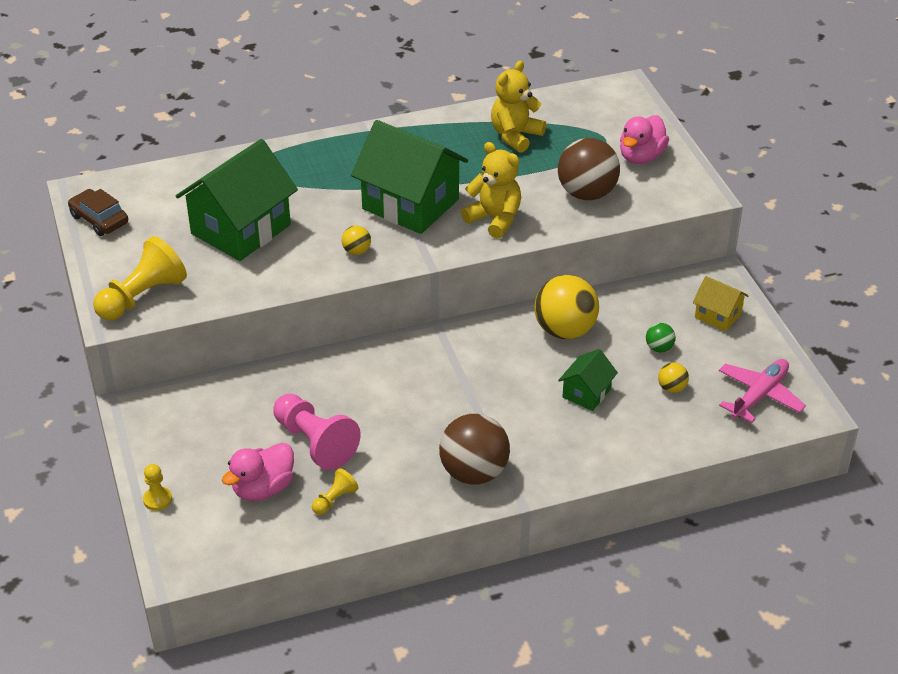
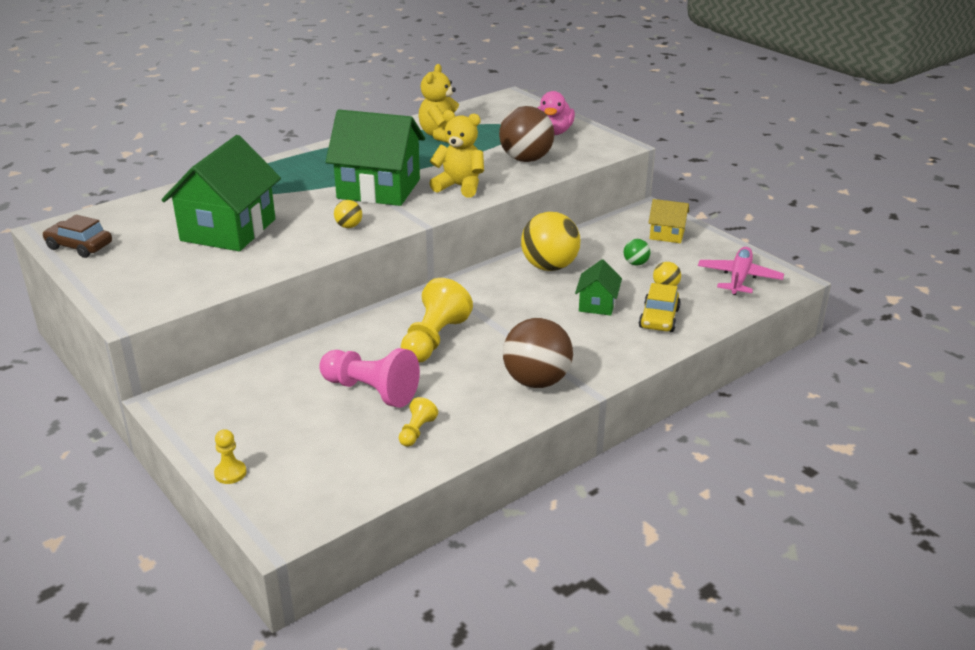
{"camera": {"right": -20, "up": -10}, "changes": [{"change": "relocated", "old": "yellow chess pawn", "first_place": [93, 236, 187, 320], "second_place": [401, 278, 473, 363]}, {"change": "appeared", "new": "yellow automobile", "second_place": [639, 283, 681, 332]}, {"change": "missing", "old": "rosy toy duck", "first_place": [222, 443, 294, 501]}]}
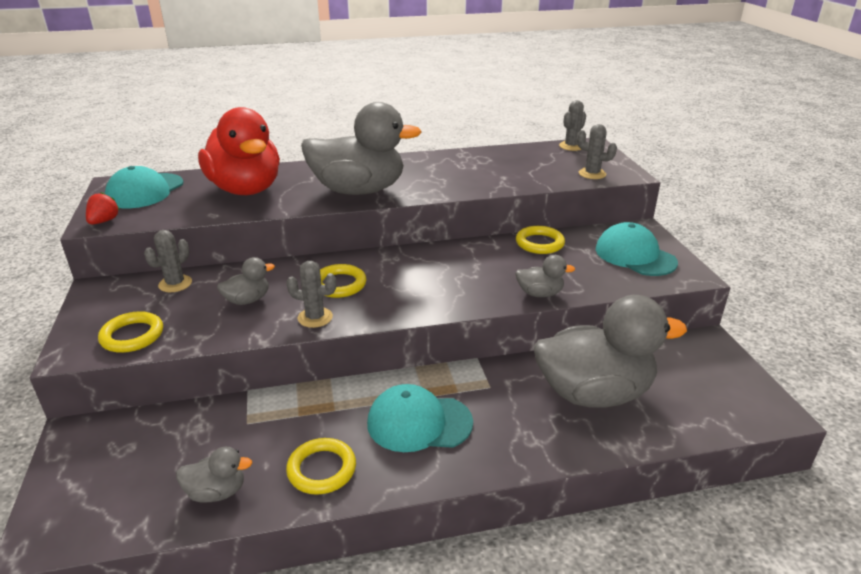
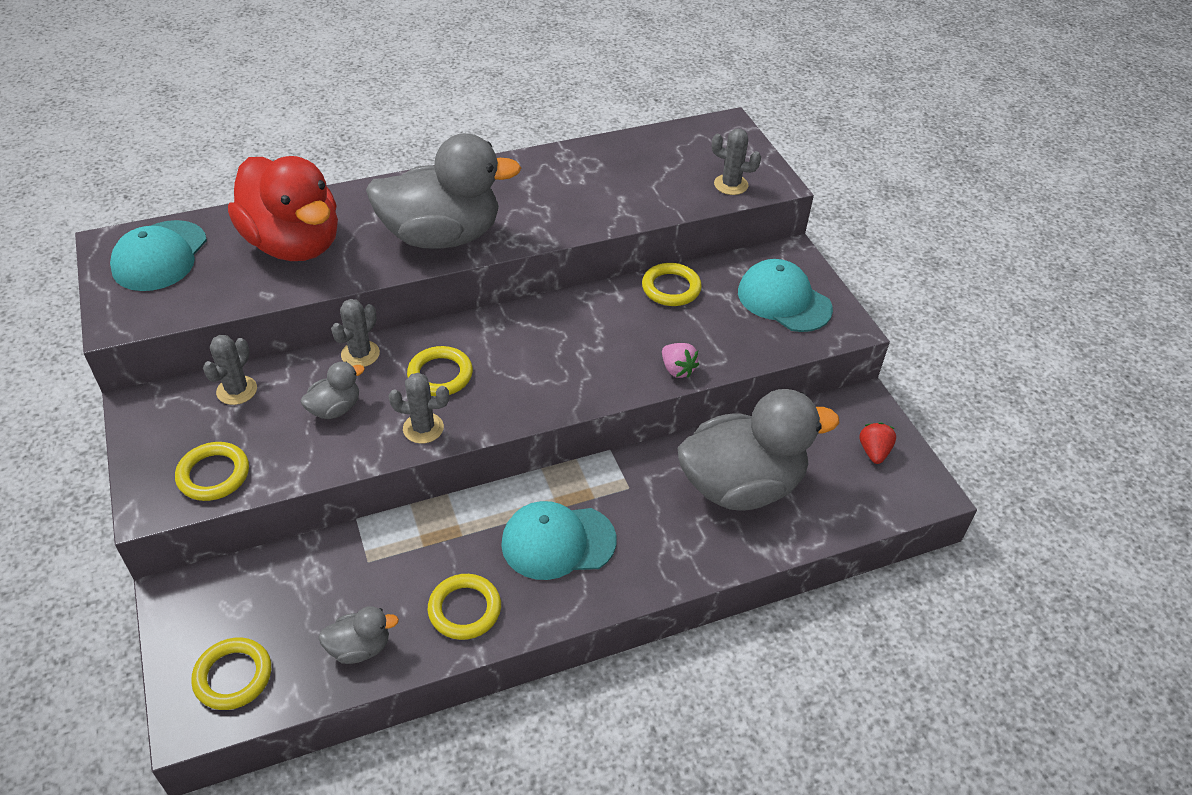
{"camera": {"right": -10, "up": 15}, "changes": [{"change": "appeared", "new": "yellow hoop", "second_place": [191, 638, 271, 710]}, {"change": "relocated", "old": "grey prickly plant", "first_place": [559, 100, 586, 151], "second_place": [331, 299, 380, 367]}, {"change": "exchanged", "old": "grey toy duck", "new": "rosy berry", "first_place": [515, 255, 575, 297], "second_place": [662, 343, 699, 378]}, {"change": "relocated", "old": "red berry", "first_place": [86, 192, 120, 224], "second_place": [860, 422, 896, 464]}]}
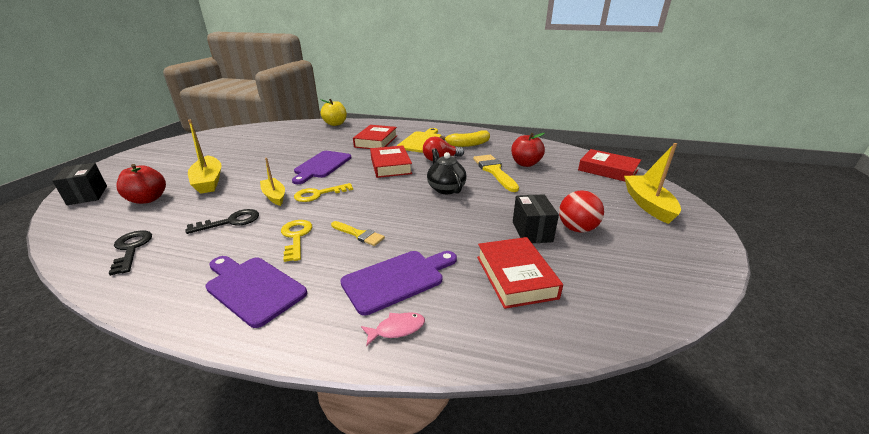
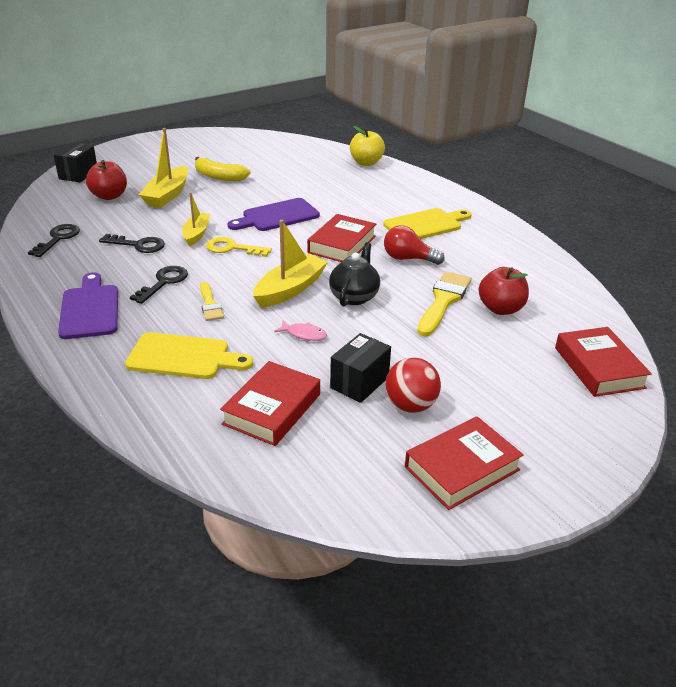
{"camera": {"right": 40, "up": 5}, "changes": [{"change": "colour", "old": "purple chopping board", "new": "yellow chopping board", "first_place": [340, 251, 457, 315], "second_place": [125, 332, 253, 379]}, {"change": "colour", "old": "yellow latchkey", "new": "ebony latchkey", "first_place": [281, 220, 312, 262], "second_place": [130, 266, 188, 304]}, {"change": "relocated", "old": "yellow banana fruit", "first_place": [440, 131, 490, 147], "second_place": [195, 157, 250, 181]}, {"change": "relocated", "old": "yellow sailboat", "first_place": [624, 143, 681, 224], "second_place": [253, 220, 328, 308]}, {"change": "relocated", "old": "rosy fish", "first_place": [361, 312, 425, 347], "second_place": [274, 321, 327, 341]}, {"change": "relocated", "old": "red book", "first_place": [353, 125, 397, 149], "second_place": [405, 416, 524, 510]}]}
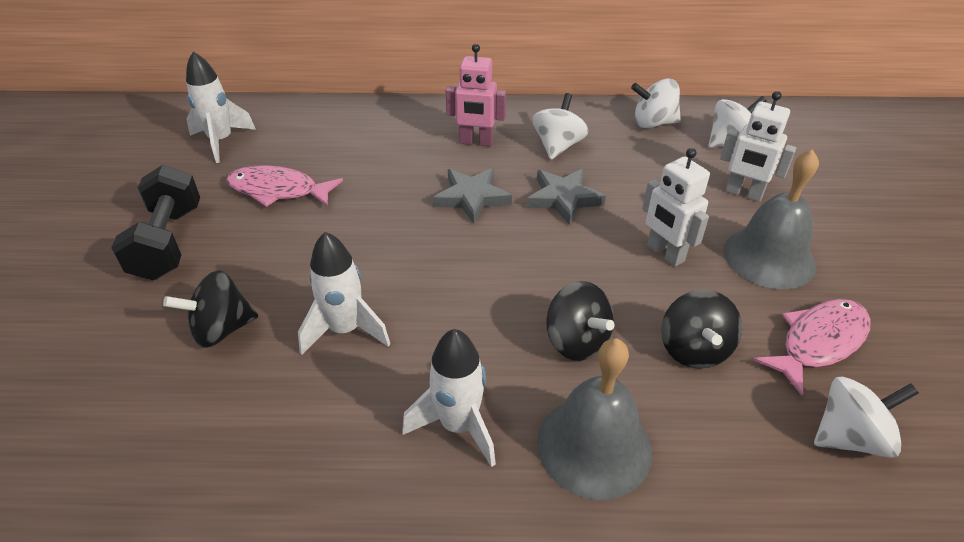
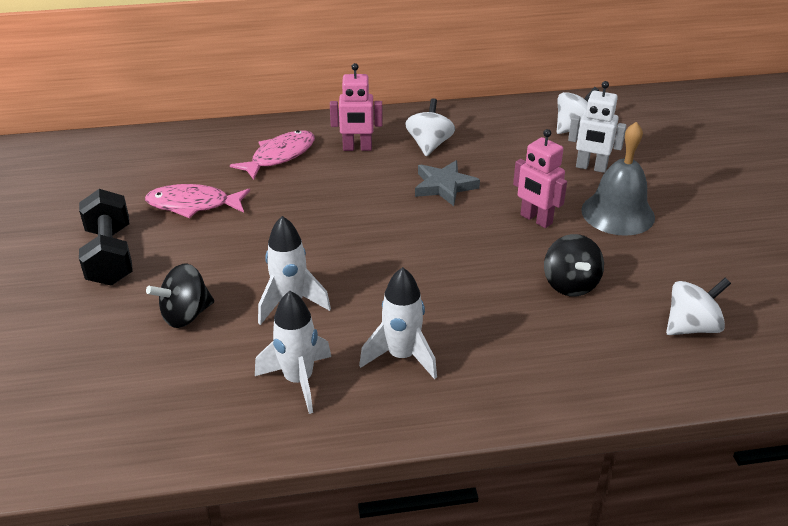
{"camera": {"right": -10, "up": -5}, "changes": [{"change": "relocated", "old": "rosy fish", "first_place": [753, 299, 871, 396], "second_place": [230, 130, 315, 180]}, {"change": "relocated", "old": "snow-white spaceship", "first_place": [186, 51, 256, 163], "second_place": [255, 291, 331, 414]}, {"change": "colour", "old": "snow-white robot figure", "new": "rosy robot figure", "first_place": [642, 148, 710, 267], "second_place": [513, 129, 567, 228]}, {"change": "missing", "old": "grey star", "first_place": [433, 168, 512, 224]}, {"change": "missing", "old": "grey school bell", "first_place": [537, 338, 652, 500]}, {"change": "missing", "old": "ebony toy top", "first_place": [546, 281, 615, 361]}, {"change": "missing", "old": "snow-white toy top", "first_place": [631, 78, 681, 128]}]}
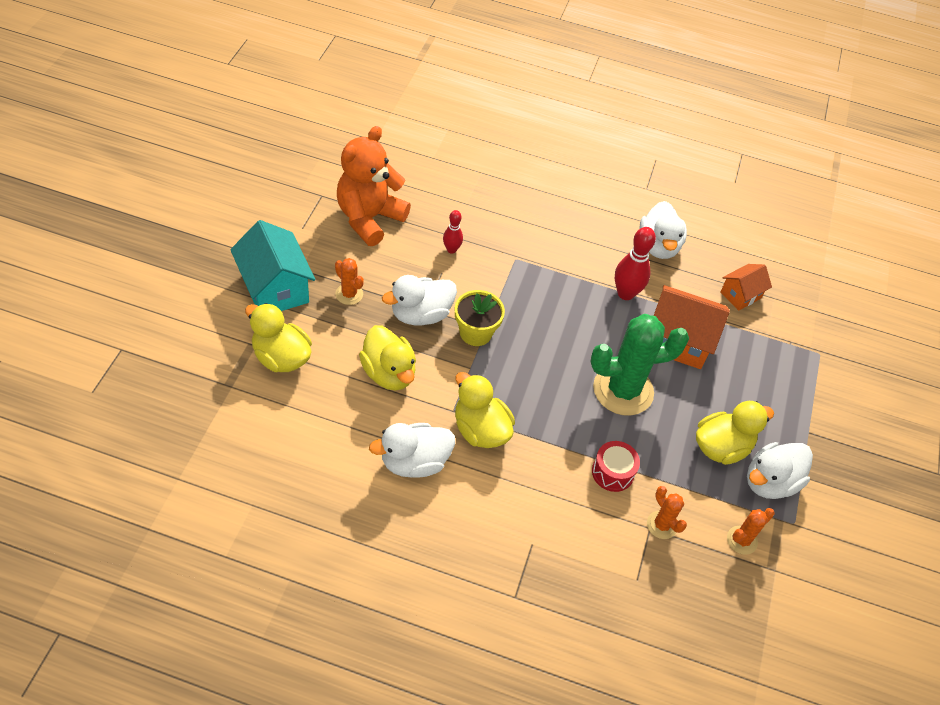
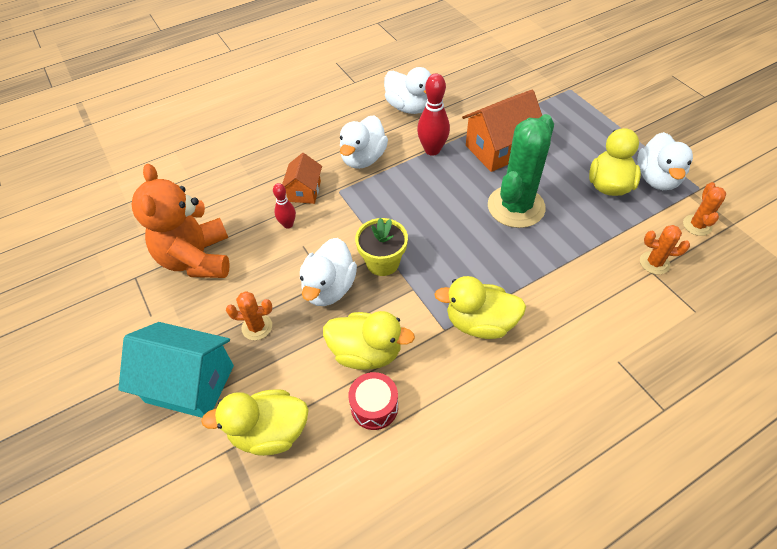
{"camera": {"right": -40, "up": 0}, "changes": [{"change": "relocated", "old": "orange-coloured cottage", "first_place": [720, 264, 772, 311], "second_place": [282, 153, 322, 204]}, {"change": "relocated", "old": "snow-white toy duck", "first_place": [369, 423, 455, 478], "second_place": [340, 115, 388, 169]}, {"change": "relocated", "old": "red toy drum", "first_place": [592, 441, 640, 492], "second_place": [348, 372, 398, 430]}]}
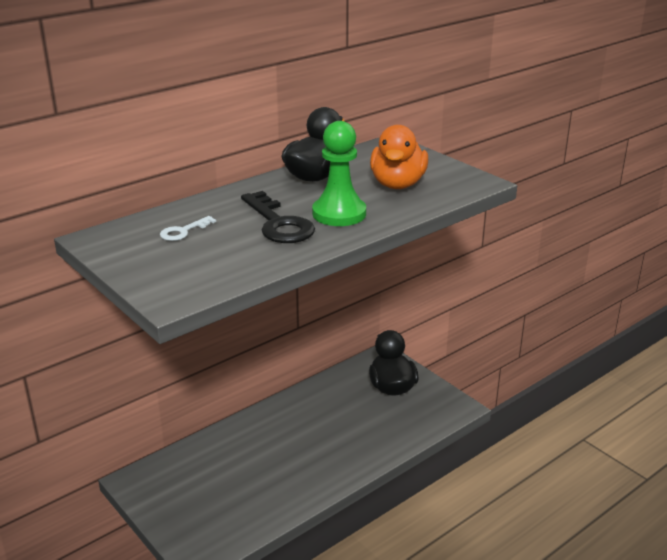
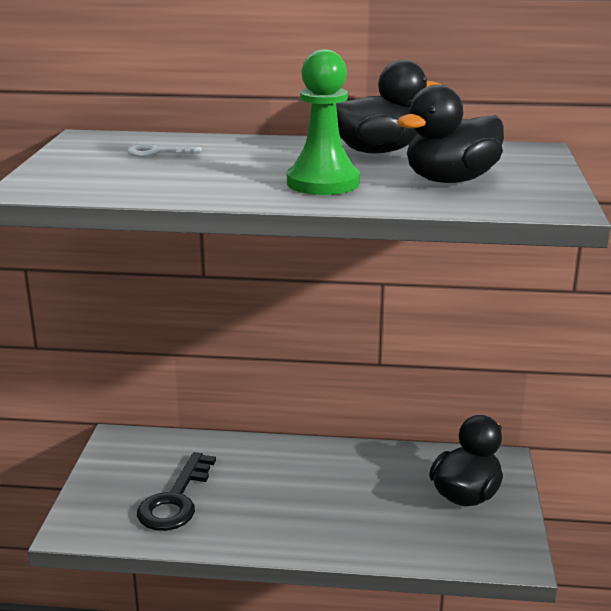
{"camera": {"right": 45, "up": -5}, "changes": [{"change": "relocated", "old": "ebony latchkey", "first_place": [241, 191, 315, 243], "second_place": [137, 452, 216, 531]}, {"change": "colour", "old": "orange-coloured toy duck", "new": "ebony toy duck", "first_place": [370, 125, 428, 189], "second_place": [397, 85, 504, 183]}]}
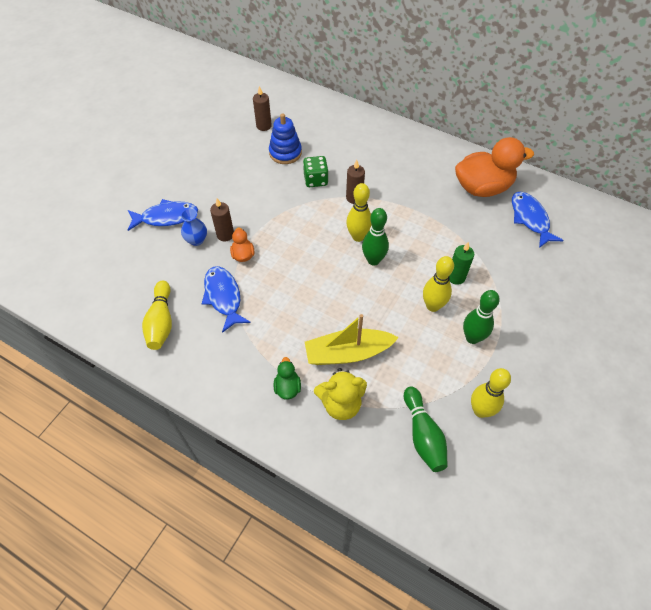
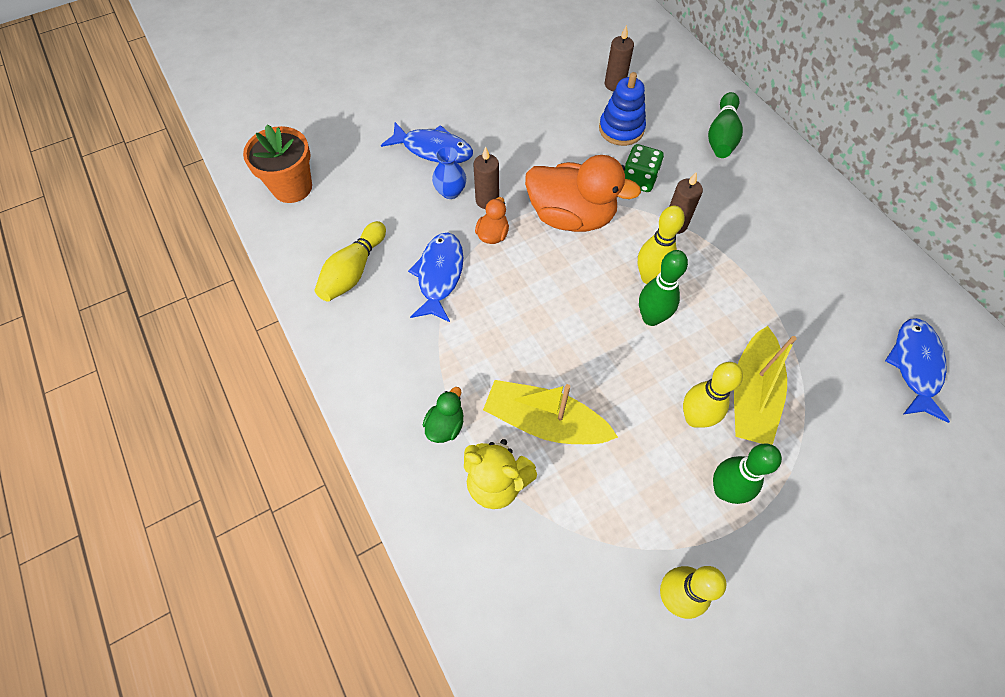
{"camera": {"right": 30, "up": 5}, "changes": [{"change": "appeared", "new": "orange-coloured plant pot", "second_place": [243, 125, 312, 203]}, {"change": "relocated", "old": "orange-coloured toy duck", "first_place": [455, 137, 534, 197], "second_place": [525, 155, 641, 232]}, {"change": "relocated", "old": "leaf-green skittle", "first_place": [404, 386, 448, 472], "second_place": [708, 92, 743, 158]}, {"change": "exchanged", "old": "leaf-green pillar candle", "new": "yellow sailboat", "first_place": [449, 242, 474, 285], "second_place": [734, 326, 797, 445]}]}
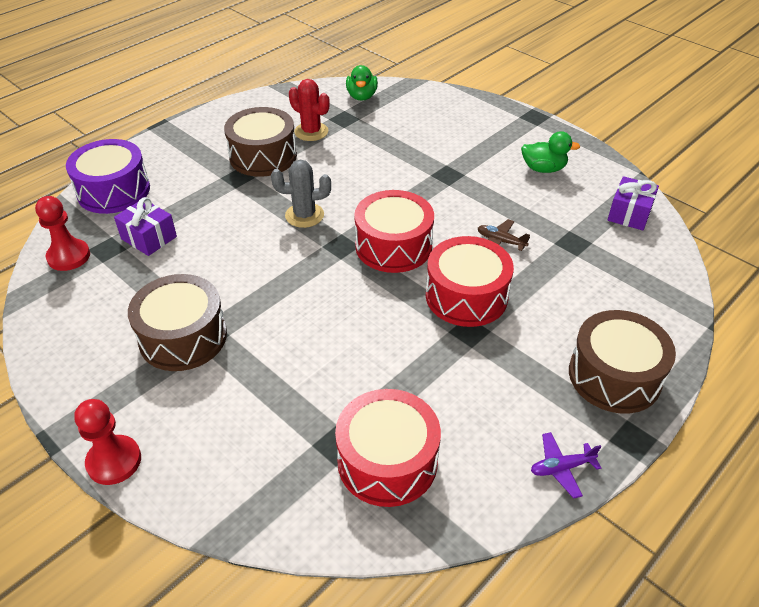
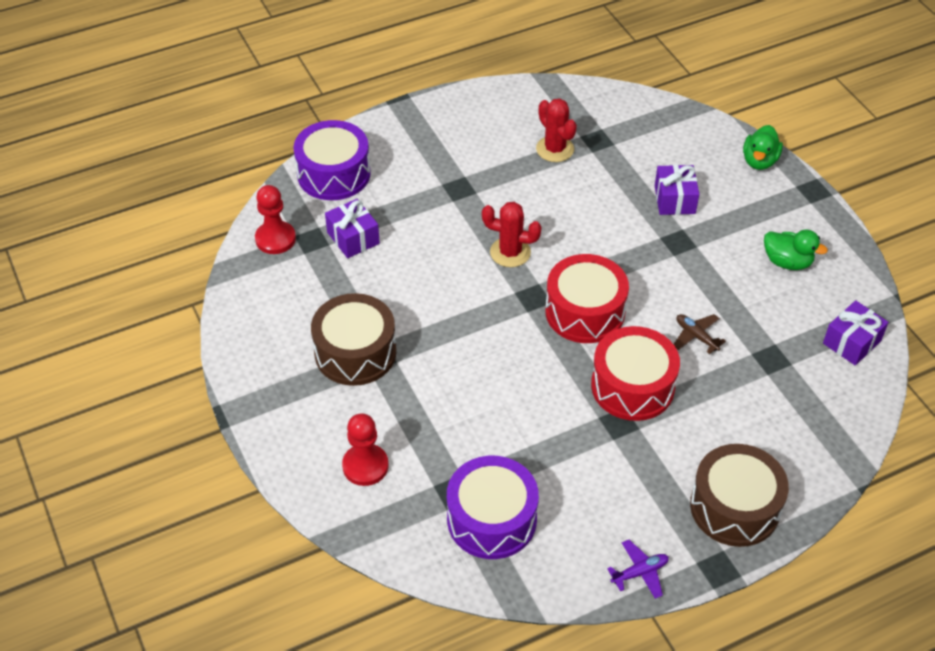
{"camera": {"right": 20, "up": 5}, "changes": [{"change": "relocated", "old": "red chess pawn", "first_place": [74, 399, 141, 485], "second_place": [342, 414, 389, 486]}, {"change": "colour", "old": "red toy drum", "new": "purple toy drum", "first_place": [335, 389, 441, 507], "second_place": [447, 456, 539, 559]}, {"change": "colour", "old": "grey prickly plant", "new": "red prickly plant", "first_place": [271, 160, 331, 228], "second_place": [482, 202, 542, 267]}, {"change": "spun", "old": "purple plane", "first_place": [531, 432, 601, 499], "second_place": [607, 540, 669, 599], "degrees": 150}, {"change": "appeared", "new": "purple wrapped gift", "second_place": [655, 165, 699, 215]}, {"change": "relocated", "old": "leaf-green toy duck", "first_place": [346, 65, 378, 101], "second_place": [743, 125, 783, 170]}, {"change": "missing", "old": "russet toy drum", "first_place": [224, 107, 297, 177]}]}
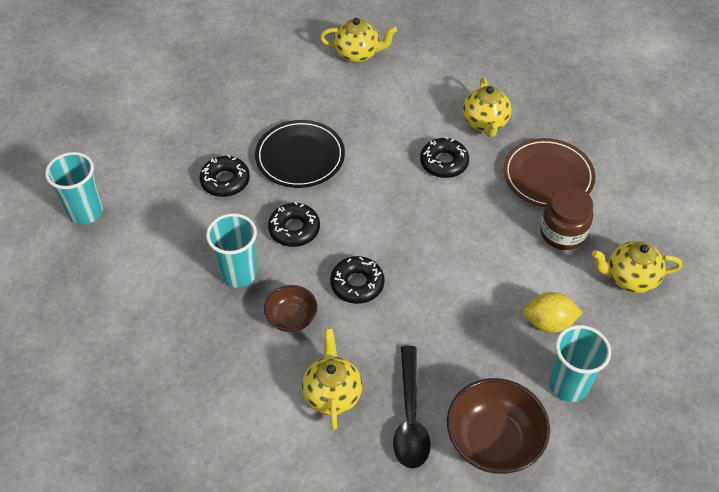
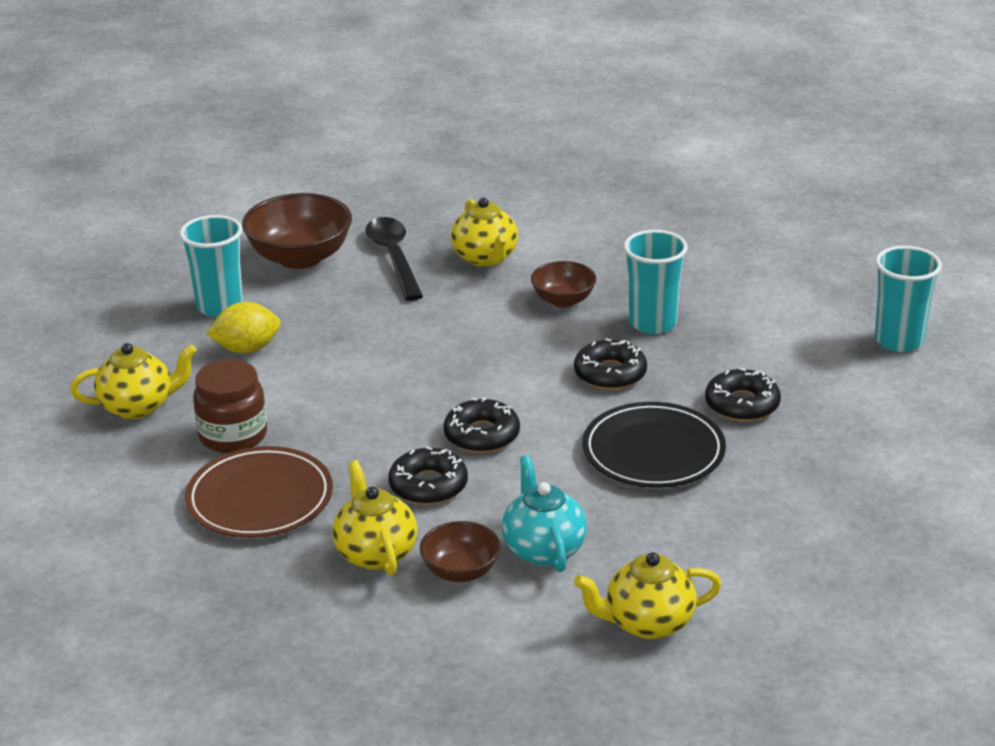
{"camera": {"right": 165, "up": -20}, "changes": [{"change": "appeared", "new": "russet deep dish", "second_place": [420, 521, 500, 582]}, {"change": "relocated", "old": "ebony doughnut", "first_place": [330, 256, 384, 304], "second_place": [444, 397, 520, 453]}, {"change": "appeared", "new": "aqua china teapot", "second_place": [502, 455, 587, 572]}]}
